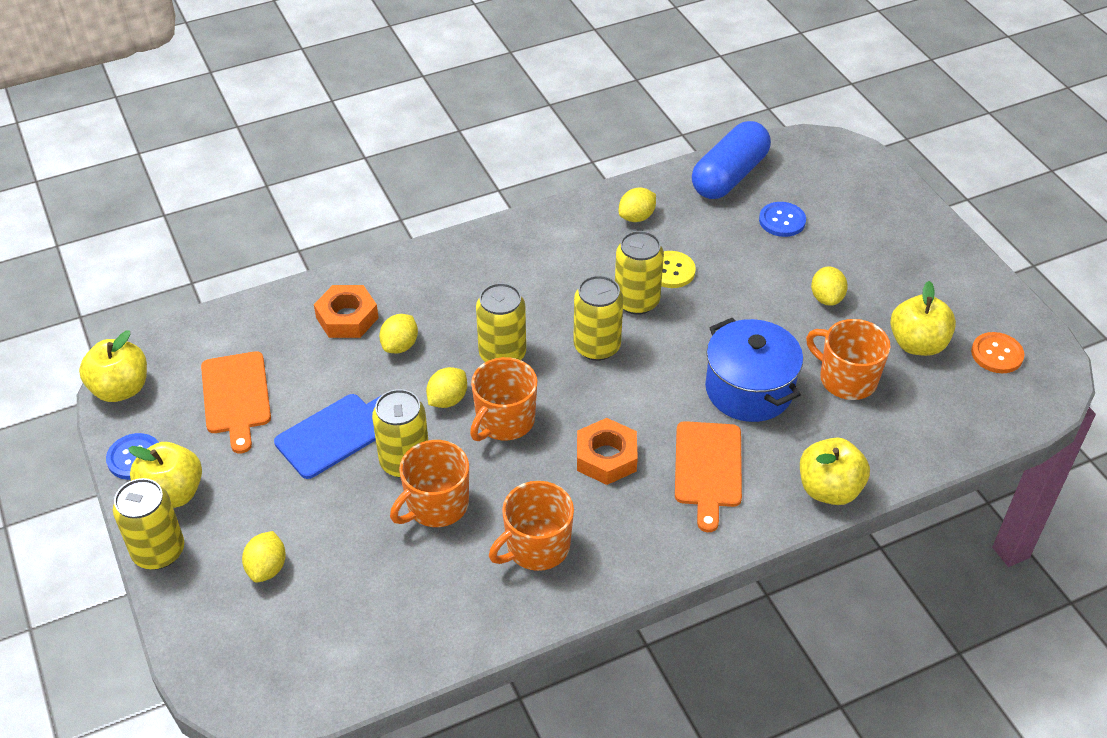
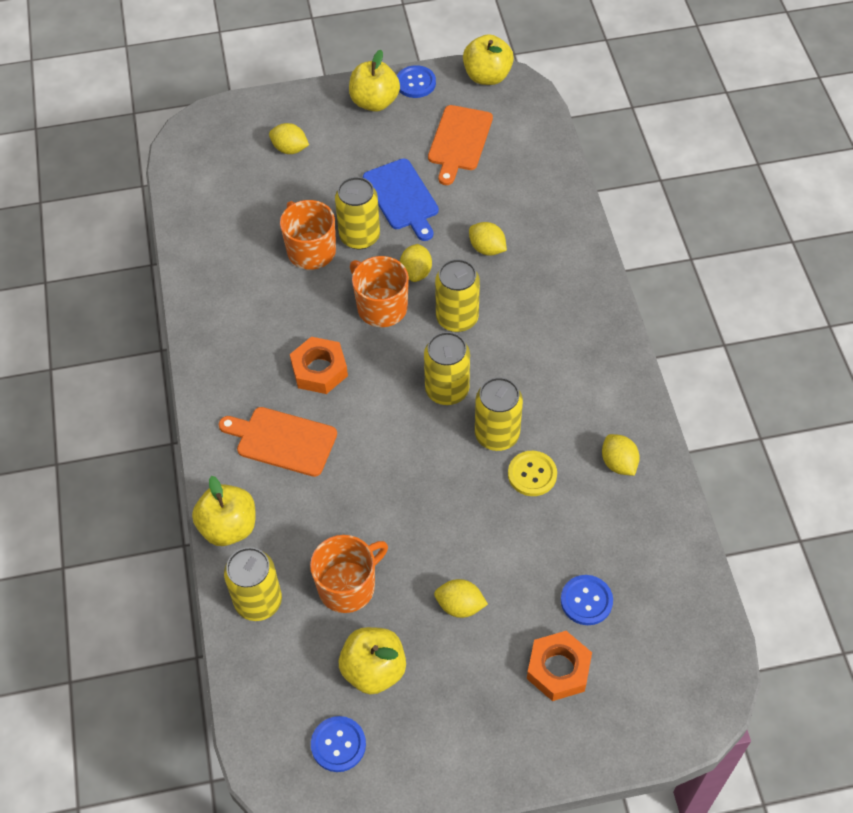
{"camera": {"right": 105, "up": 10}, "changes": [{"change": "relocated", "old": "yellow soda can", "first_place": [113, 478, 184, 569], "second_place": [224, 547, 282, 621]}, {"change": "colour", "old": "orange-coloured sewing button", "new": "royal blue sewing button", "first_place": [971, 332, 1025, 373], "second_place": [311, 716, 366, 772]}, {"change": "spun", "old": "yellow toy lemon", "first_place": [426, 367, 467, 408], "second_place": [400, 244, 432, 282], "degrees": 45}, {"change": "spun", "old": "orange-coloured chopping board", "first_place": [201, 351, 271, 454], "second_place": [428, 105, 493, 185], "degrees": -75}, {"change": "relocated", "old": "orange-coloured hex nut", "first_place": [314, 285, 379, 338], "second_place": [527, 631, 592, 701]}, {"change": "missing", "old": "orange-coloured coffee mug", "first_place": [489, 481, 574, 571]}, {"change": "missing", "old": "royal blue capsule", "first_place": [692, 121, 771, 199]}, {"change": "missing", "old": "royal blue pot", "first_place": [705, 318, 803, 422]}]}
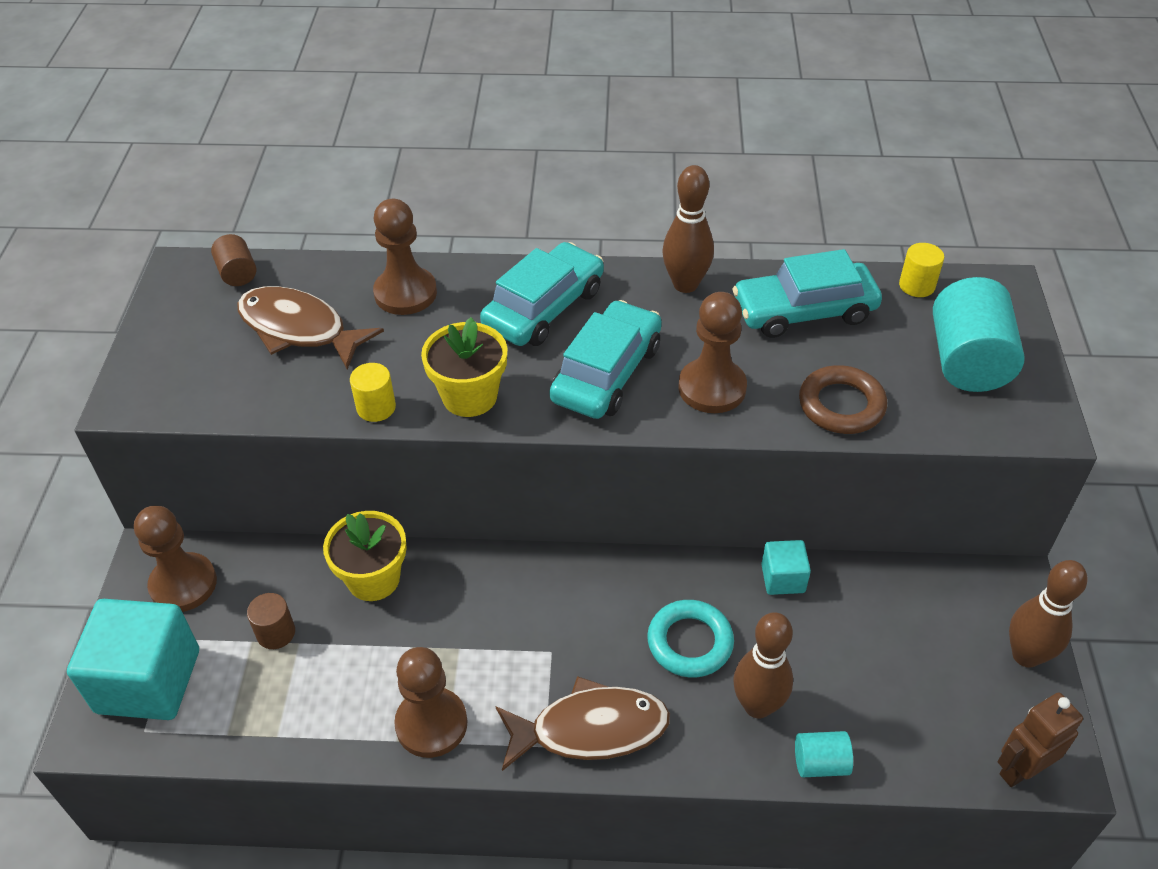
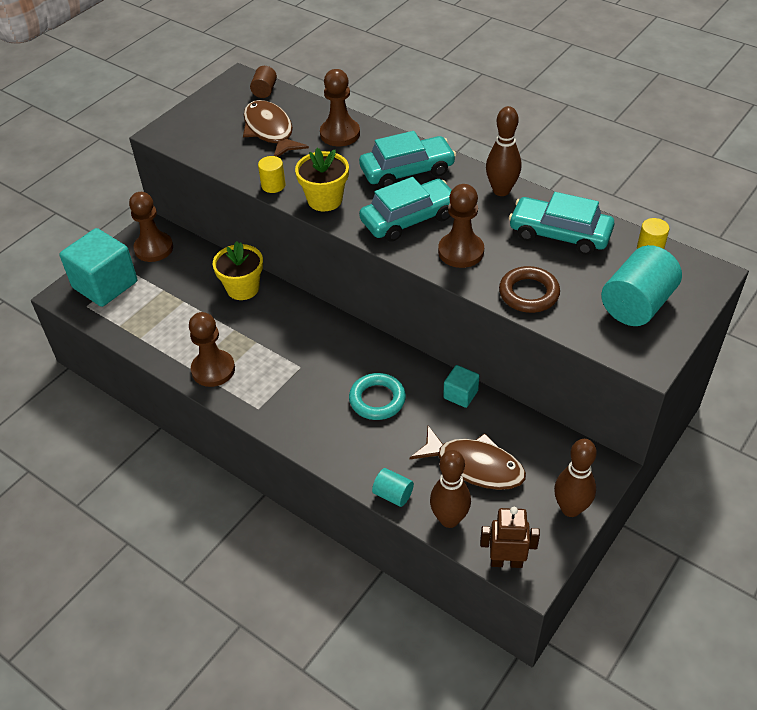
{"camera": {"right": 35, "up": 0}, "changes": [{"change": "relocated", "old": "russet fish", "first_place": [495, 676, 670, 771], "second_place": [410, 426, 526, 490]}, {"change": "relocated", "old": "russet skittle", "first_place": [733, 612, 793, 718], "second_place": [430, 450, 471, 528]}, {"change": "missing", "old": "russet cylinder shape", "first_place": [247, 593, 295, 649]}]}
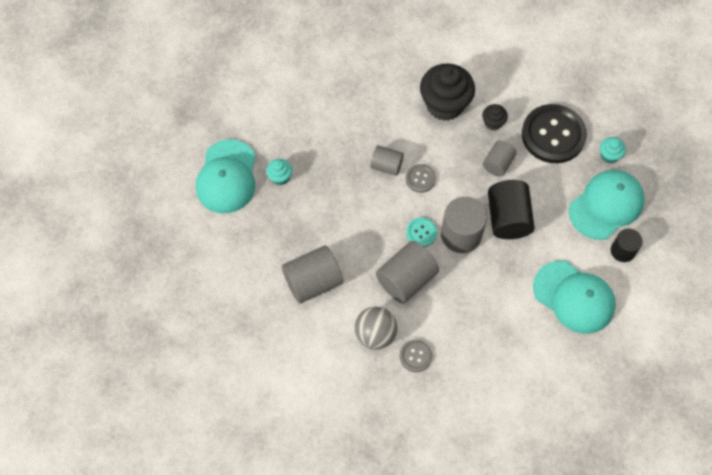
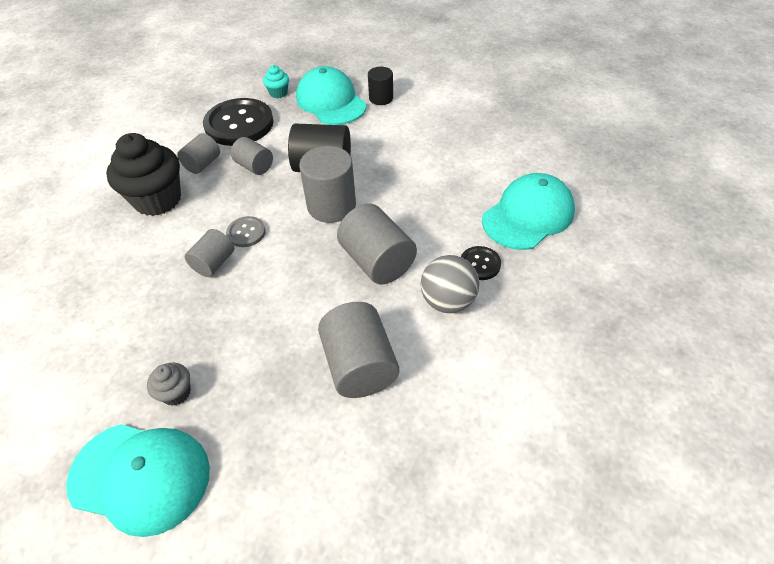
{"camera": {"right": -80, "up": -15}, "changes": [{"change": "colour", "old": "aqua fairy cake", "new": "grey fairy cake", "first_place": [266, 159, 292, 185], "second_place": [147, 362, 191, 406]}, {"change": "exchanged", "old": "ebony fairy cake", "new": "grey cylinder shape", "first_place": [482, 104, 508, 131], "second_place": [177, 133, 220, 174]}, {"change": "colour", "old": "grey sewing button", "new": "ebony sewing button", "first_place": [400, 340, 432, 372], "second_place": [461, 246, 501, 280]}, {"change": "relocated", "old": "aqua baseball cap", "first_place": [533, 261, 616, 334], "second_place": [482, 173, 575, 250]}, {"change": "missing", "old": "aqua sewing button", "first_place": [406, 218, 437, 247]}]}
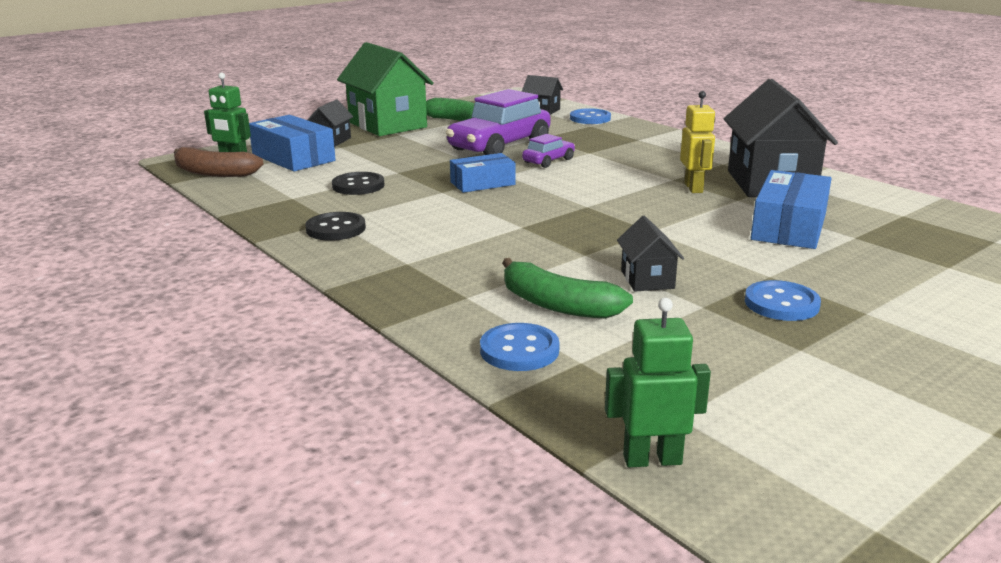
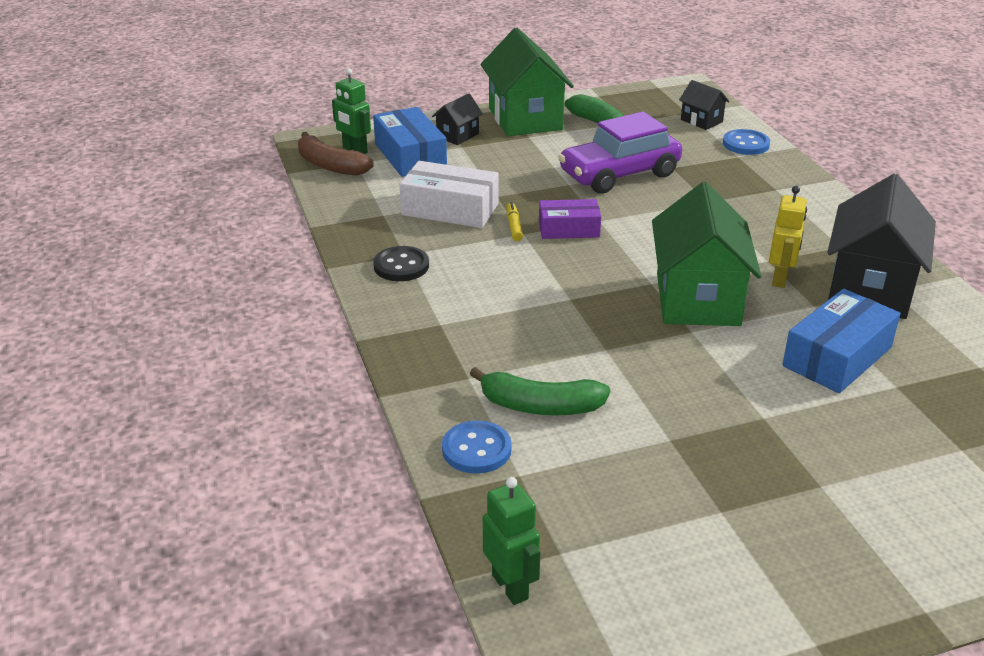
{"camera": {"right": 20, "up": 10}, "changes": [{"change": "exchanged", "old": "ebony sewing button", "new": "snow-white box", "first_place": [332, 172, 384, 195], "second_place": [400, 161, 499, 228]}, {"change": "spun", "old": "leaf-green banana fruit", "first_place": [502, 258, 633, 319], "second_place": [470, 367, 610, 415], "degrees": -45}, {"change": "spun", "old": "leaf-green robot figure", "first_place": [605, 298, 711, 467], "second_place": [483, 477, 540, 605], "degrees": 45}, {"change": "appeared", "new": "yellow felt pen", "second_place": [506, 202, 523, 241]}, {"change": "colour", "old": "royal blue box", "new": "purple box", "first_place": [450, 153, 516, 193], "second_place": [539, 199, 601, 239]}, {"change": "appeared", "new": "leaf-green cottage", "second_place": [652, 182, 762, 326]}, {"change": "missing", "old": "purple automobile", "first_place": [522, 134, 575, 168]}, {"change": "missing", "old": "ebony cottage", "first_place": [617, 216, 684, 291]}, {"change": "missing", "old": "royal blue sewing button", "first_place": [745, 280, 821, 321]}]}
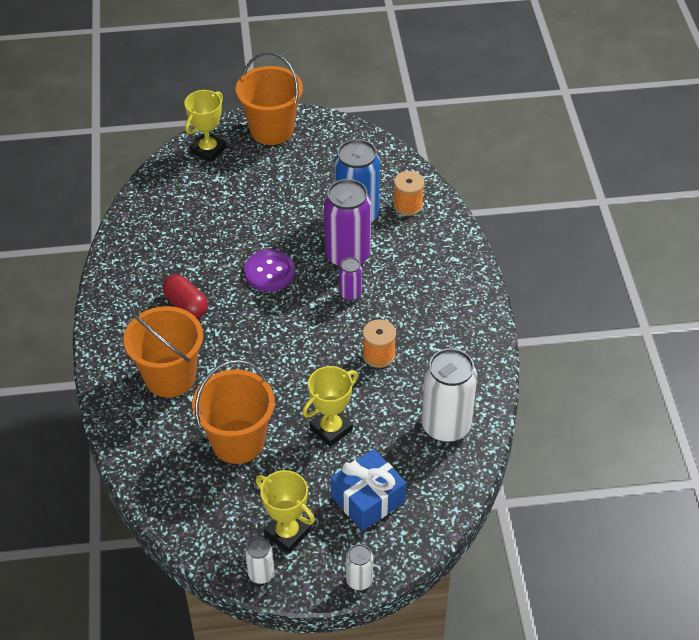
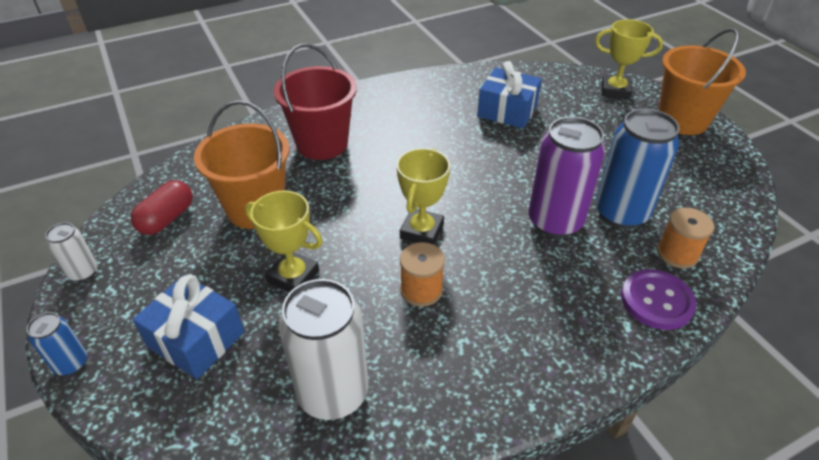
{"camera": {"right": 70, "up": -5}, "changes": [{"change": "colour", "old": "snow-white soda can", "new": "royal blue soda can", "first_place": [346, 544, 373, 590], "second_place": [27, 312, 87, 376]}, {"change": "relocated", "old": "red capsule", "first_place": [163, 274, 208, 318], "second_place": [131, 180, 193, 235]}, {"change": "colour", "old": "orange-coloured pail", "new": "red pail", "first_place": [124, 306, 203, 398], "second_place": [273, 44, 357, 160]}, {"change": "relocated", "old": "yellow trophy", "first_place": [256, 470, 315, 553], "second_place": [397, 148, 450, 245]}, {"change": "appeared", "new": "royal blue wrapped gift", "second_place": [477, 61, 542, 129]}, {"change": "relocated", "old": "purple sewing button", "first_place": [244, 250, 295, 291], "second_place": [621, 269, 696, 330]}, {"change": "missing", "old": "purple soda can", "first_place": [339, 257, 362, 301]}]}
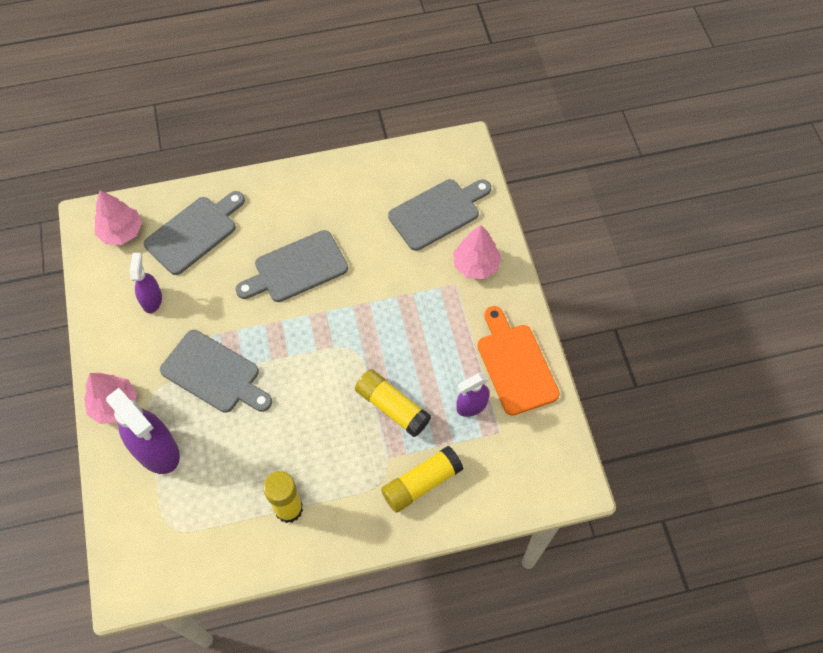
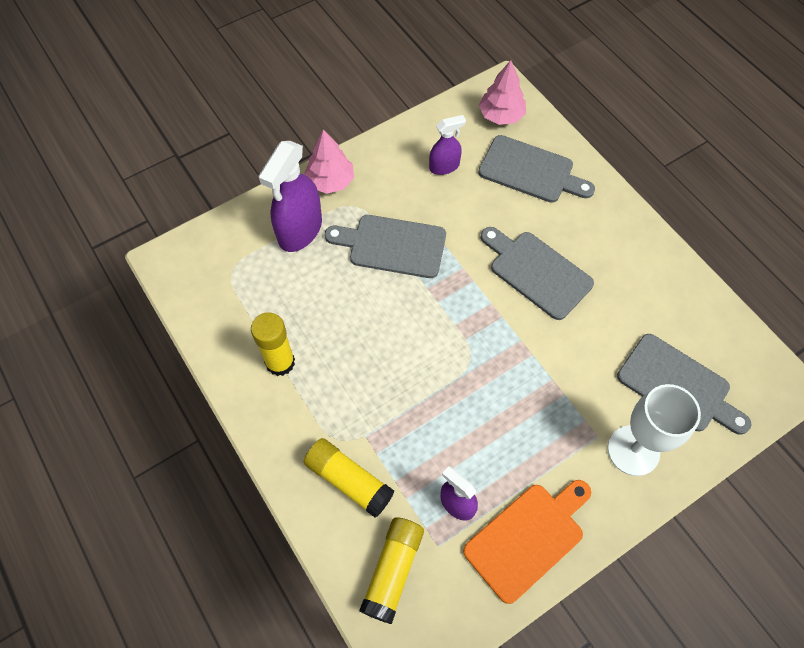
{"camera": {"right": 70, "up": 0}, "changes": [{"change": "spun", "old": "grey chopping board", "first_place": [160, 330, 272, 413], "second_place": [325, 215, 446, 278], "degrees": 90}, {"change": "relocated", "old": "yellow glue stick", "first_place": [355, 369, 431, 437], "second_place": [359, 517, 424, 624]}, {"change": "exchanged", "old": "rosy toy tree", "new": "snow-white goblet", "first_place": [453, 225, 502, 279], "second_place": [608, 384, 701, 476]}]}
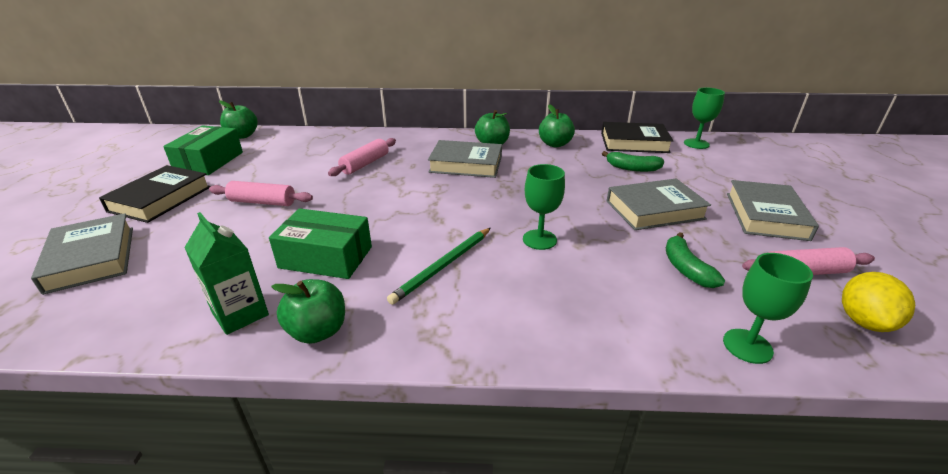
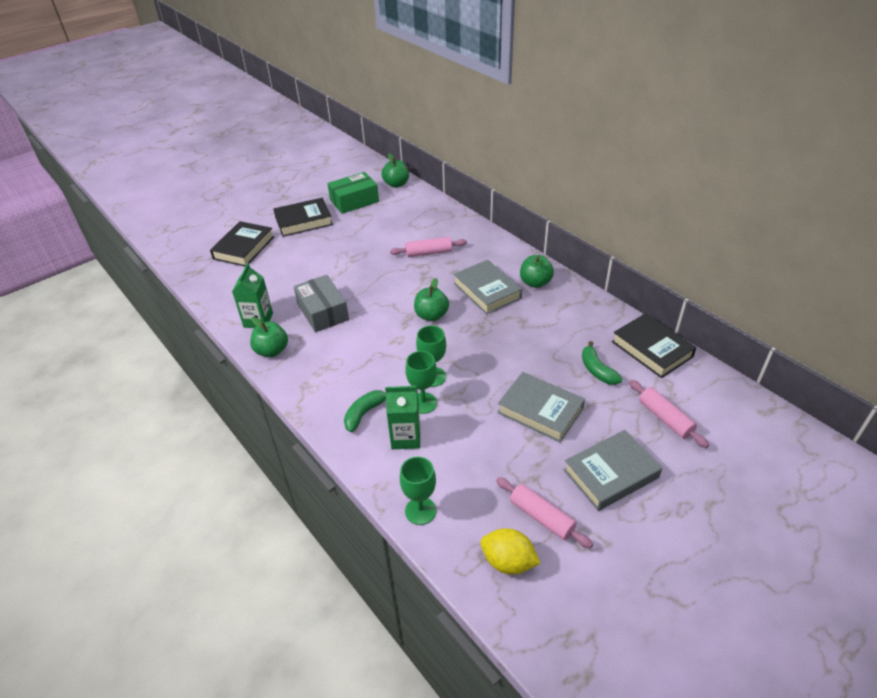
{"camera": {"right": 50, "up": 10}, "changes": [{"change": "colour", "old": "grey book", "new": "ebony book", "first_place": [31, 213, 133, 295], "second_place": [210, 221, 274, 267]}, {"change": "colour", "old": "leaf-green box", "new": "grey box", "first_place": [269, 208, 372, 279], "second_place": [293, 275, 349, 332]}, {"change": "relocated", "old": "leaf-green banana fruit", "first_place": [666, 232, 725, 288], "second_place": [344, 390, 386, 432]}, {"change": "appeared", "new": "leaf-green juice carton", "second_place": [385, 386, 420, 449]}, {"change": "relocated", "old": "leaf-green goblet", "first_place": [684, 88, 725, 149], "second_place": [405, 351, 437, 414]}, {"change": "relocated", "old": "leaf-green apple", "first_place": [539, 104, 575, 147], "second_place": [414, 278, 449, 321]}, {"change": "spun", "old": "yellow toy lemon", "first_place": [842, 272, 915, 332], "second_place": [481, 528, 540, 574], "degrees": 45}, {"change": "relocated", "old": "rosy pastry roller", "first_place": [209, 181, 313, 206], "second_place": [629, 380, 709, 448]}, {"change": "missing", "old": "leaf-green wooden pencil", "first_place": [387, 228, 491, 305]}]}
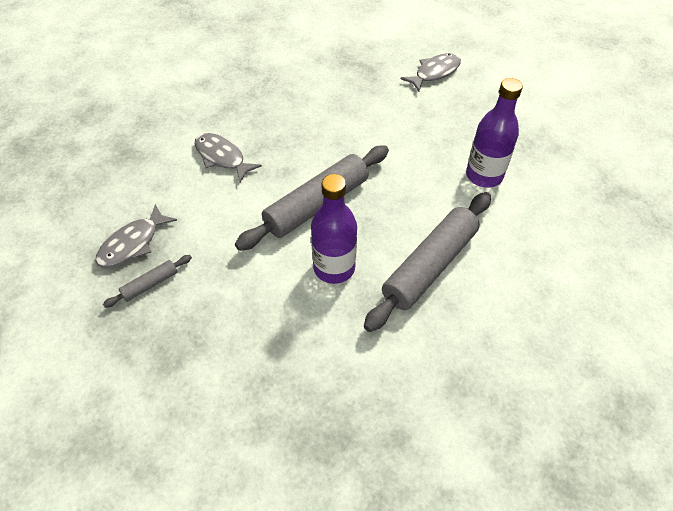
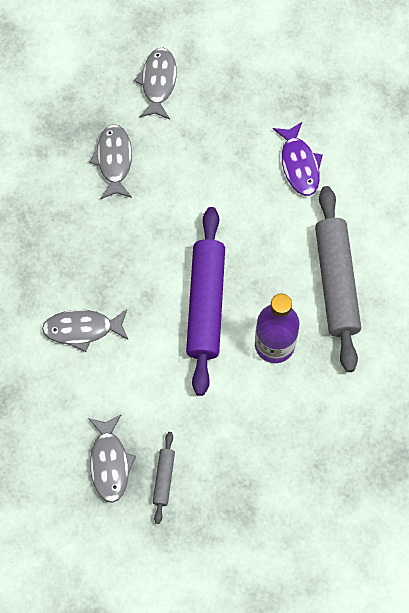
{"camera": {"right": -45, "up": 15}, "changes": [{"change": "appeared", "new": "grey fish", "second_place": [90, 124, 132, 199]}, {"change": "colour", "old": "grey pastry roller", "new": "purple pastry roller", "first_place": [235, 145, 389, 251], "second_place": [186, 207, 225, 396]}, {"change": "exchanged", "old": "purple bottle", "new": "purple fish", "first_place": [466, 78, 523, 188], "second_place": [273, 122, 323, 196]}]}
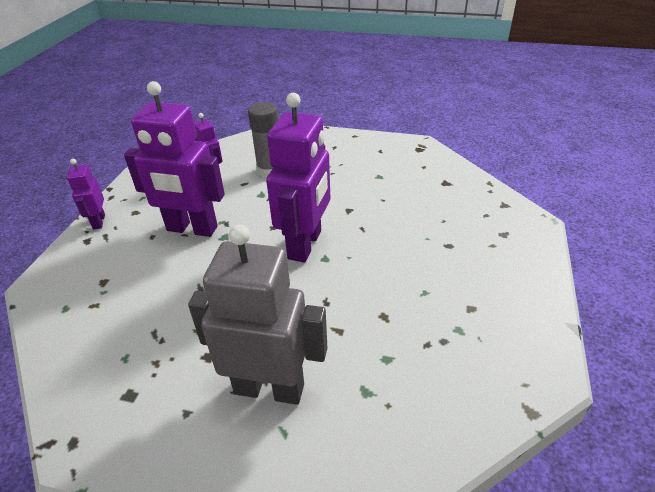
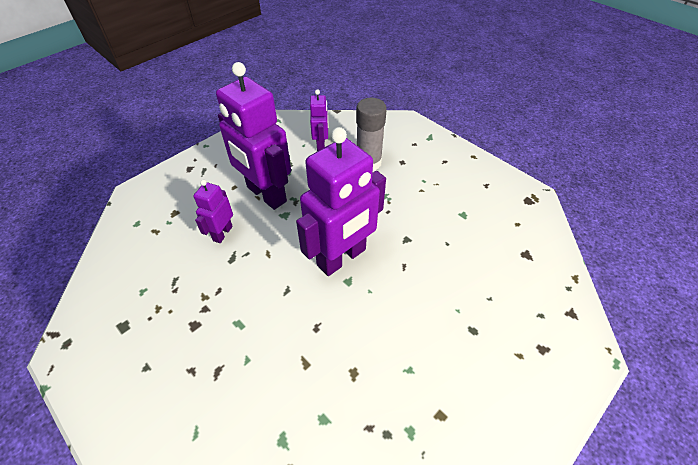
{"camera": {"right": 30, "up": 10}, "changes": [{"change": "relocated", "old": "purple robot figure", "first_place": [67, 159, 105, 229], "second_place": [193, 180, 233, 243]}, {"change": "missing", "old": "grey robot figure", "first_place": [188, 224, 327, 405]}]}
